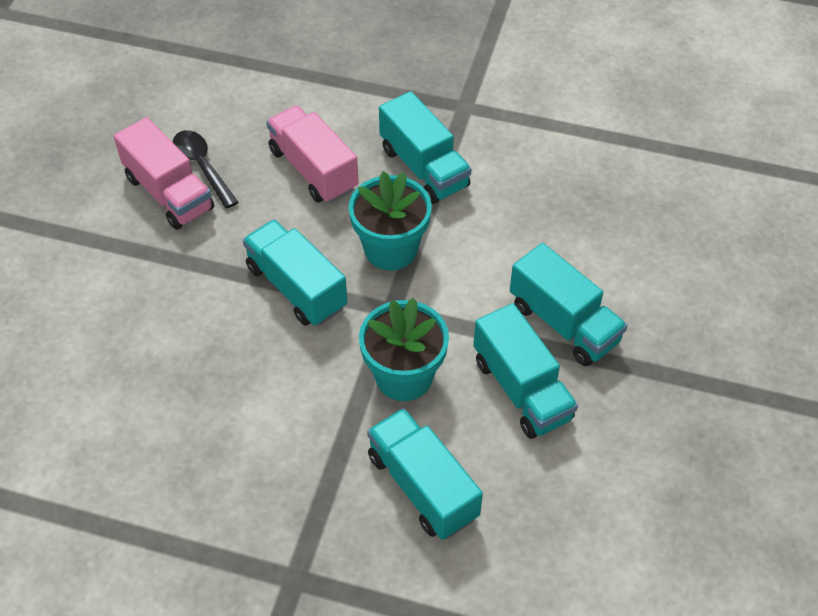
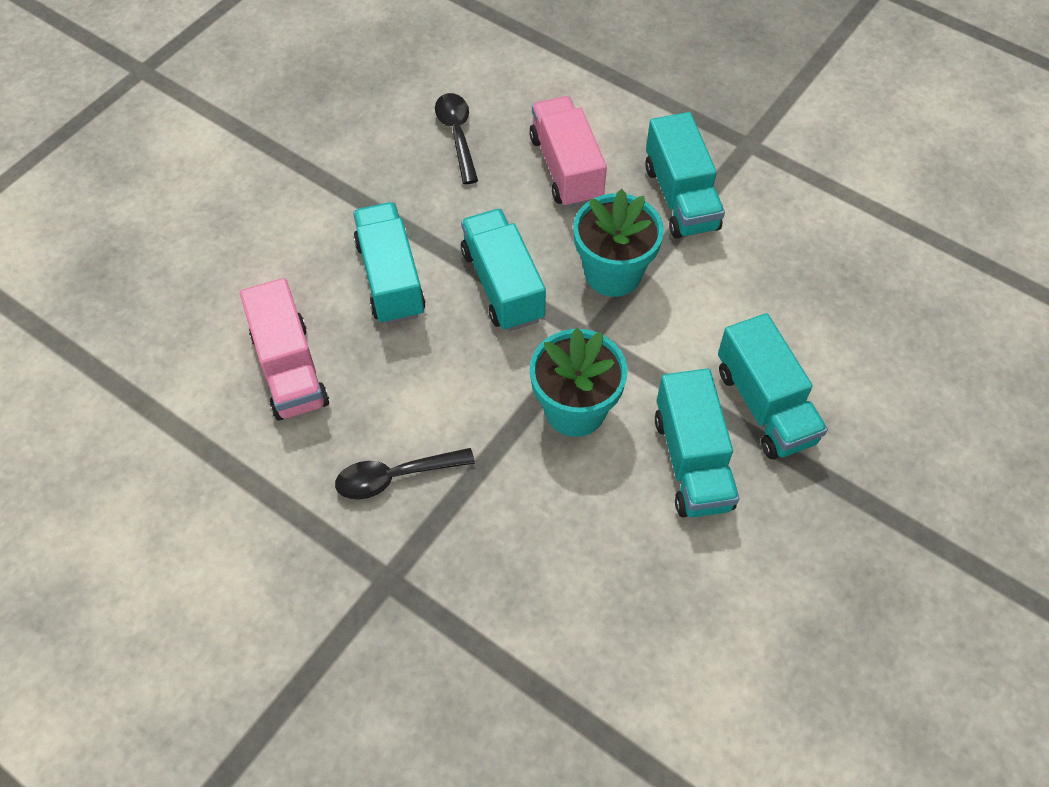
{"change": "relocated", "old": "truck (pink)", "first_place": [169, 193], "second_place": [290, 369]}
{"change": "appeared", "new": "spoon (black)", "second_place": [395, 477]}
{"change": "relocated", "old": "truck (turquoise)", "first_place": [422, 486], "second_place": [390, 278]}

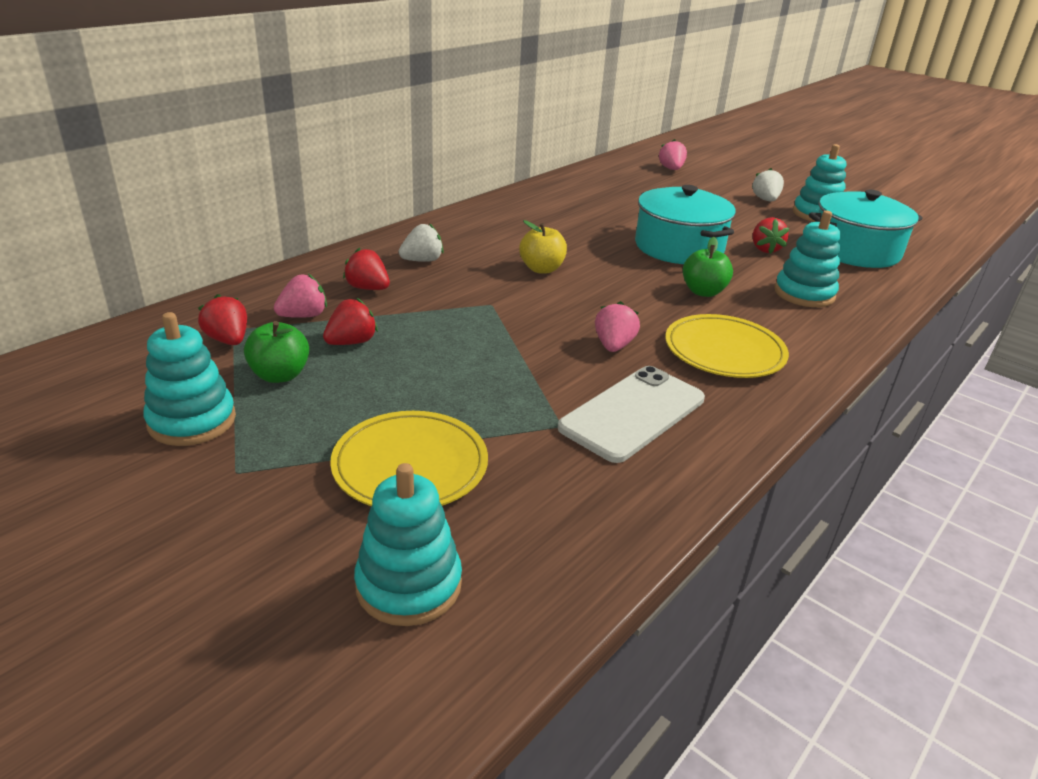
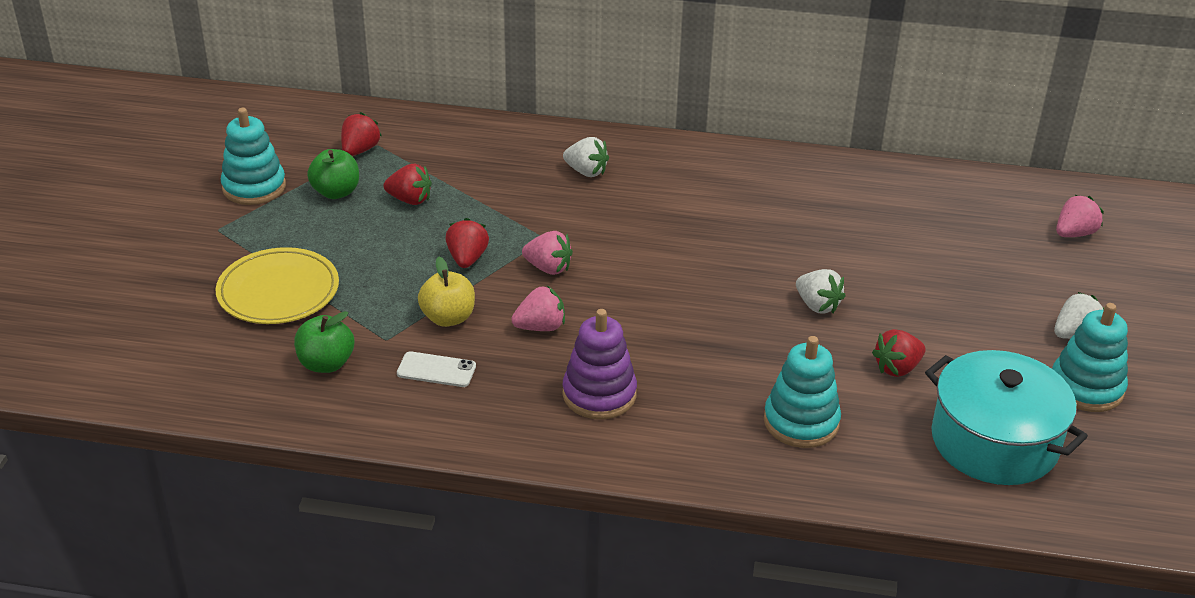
{"change": "relocated", "old": "apple (green)", "first_place": [703, 292], "second_place": [326, 364]}
{"change": "size", "old": "phone (white)", "first_place": [633, 413], "second_place": [436, 370], "factor": 0.51}
{"change": "relocated", "old": "apple (yellow)", "first_place": [542, 269], "second_place": [448, 318]}
{"change": "relocated", "old": "strawberry (red)", "first_place": [368, 288], "second_place": [467, 259]}
{"change": "relocated", "old": "strawberry (pink)", "first_place": [303, 316], "second_place": [548, 268]}
{"change": "exchanged", "old": "plate (yellow)", "new": "stacking toy (purple)", "first_place": [724, 351], "second_place": [599, 394]}
{"change": "exchanged", "old": "pot (turquoise)", "new": "strawberry (white)", "first_place": [679, 247], "second_place": [817, 305]}
{"change": "missing", "old": "stacking toy (turquoise)", "first_place": [409, 585]}

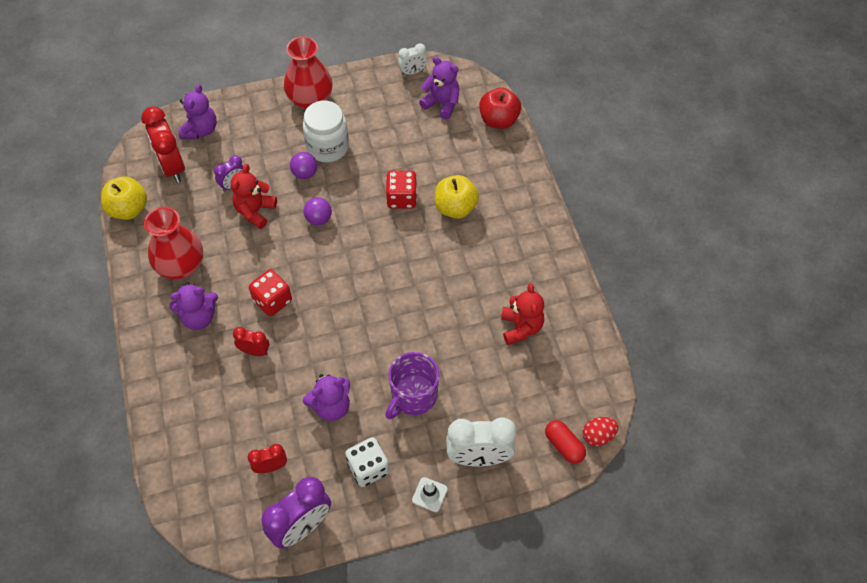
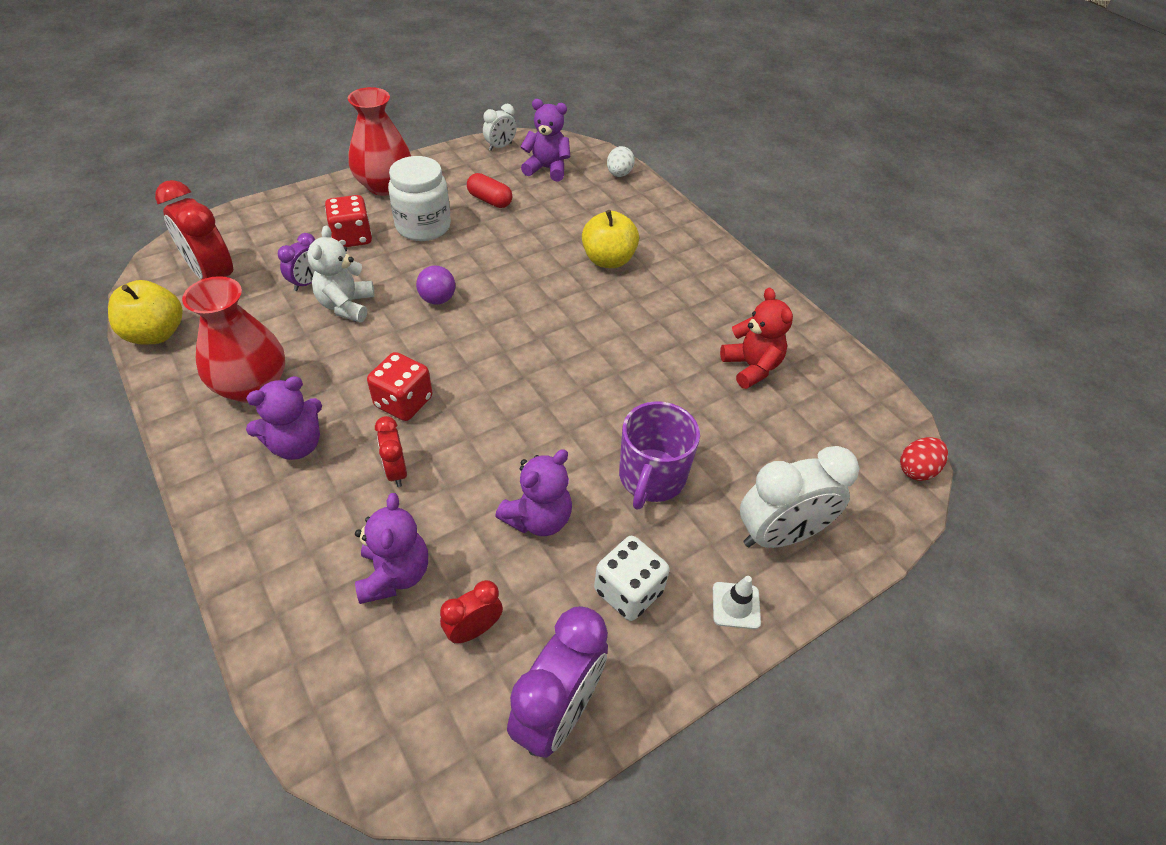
{"change": "colour", "old": "teddy bear (red)", "new": "teddy bear (white)", "first_place": [255, 211], "second_place": [346, 306]}
{"change": "relocated", "old": "dice (red)", "first_place": [401, 198], "second_place": [352, 237]}
{"change": "relocated", "old": "teddy bear (purple)", "first_place": [200, 130], "second_place": [395, 574]}
{"change": "spun", "old": "clock (red)", "first_place": [254, 351], "second_place": [396, 471], "degrees": -105}
{"change": "relocated", "old": "capsule (red)", "first_place": [564, 445], "second_place": [490, 200]}
{"change": "exchanged", "old": "apple (red)", "new": "egg (white)", "first_place": [498, 120], "second_place": [619, 174]}
{"change": "missing", "old": "ball (purple)", "first_place": [305, 173]}

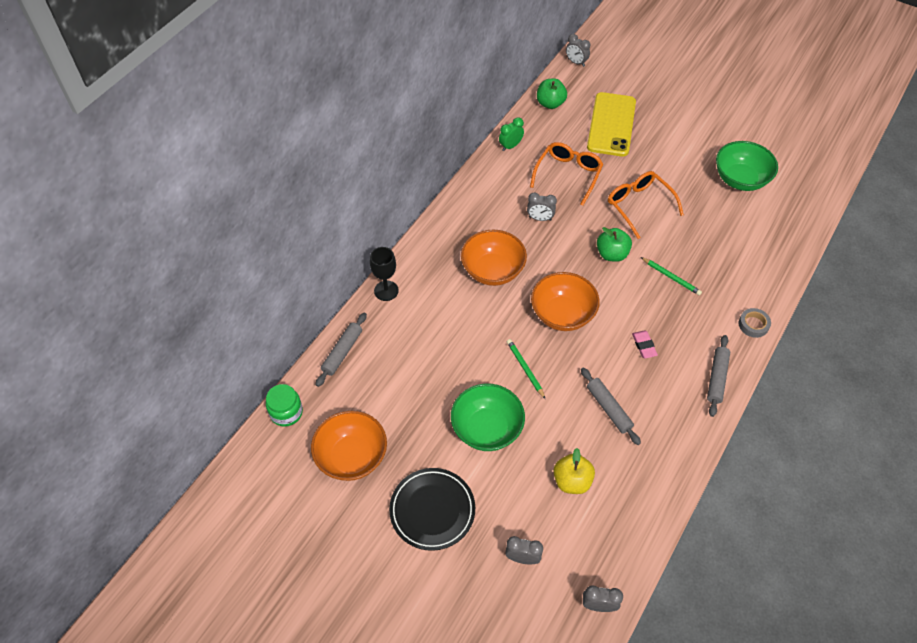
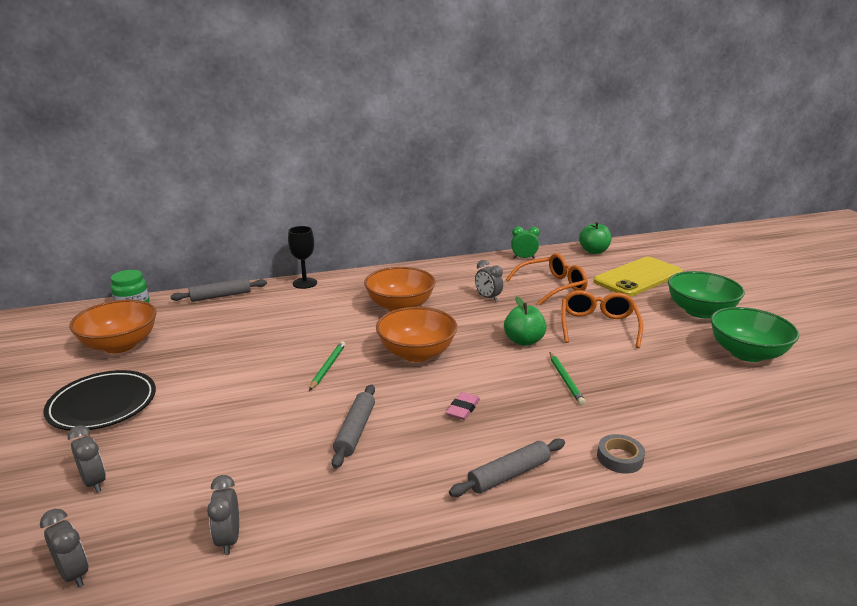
{"change": "relocated", "old": "clock (grey)", "first_place": [576, 62], "second_place": [228, 539]}
{"change": "relocated", "old": "bowl (green)", "first_place": [487, 429], "second_place": [700, 311]}
{"change": "missing", "old": "apple (yellow)", "first_place": [572, 481]}

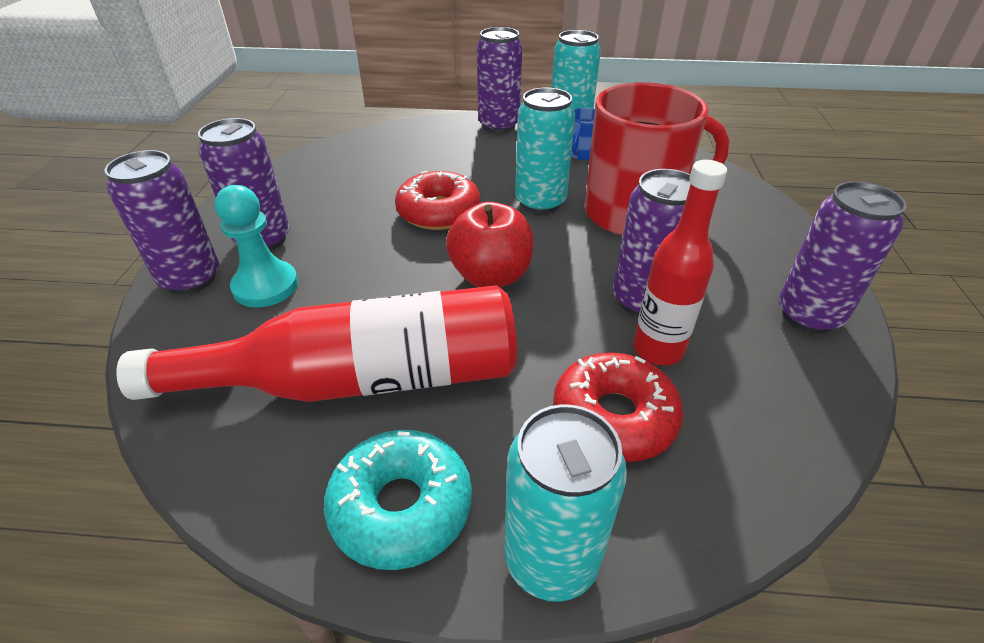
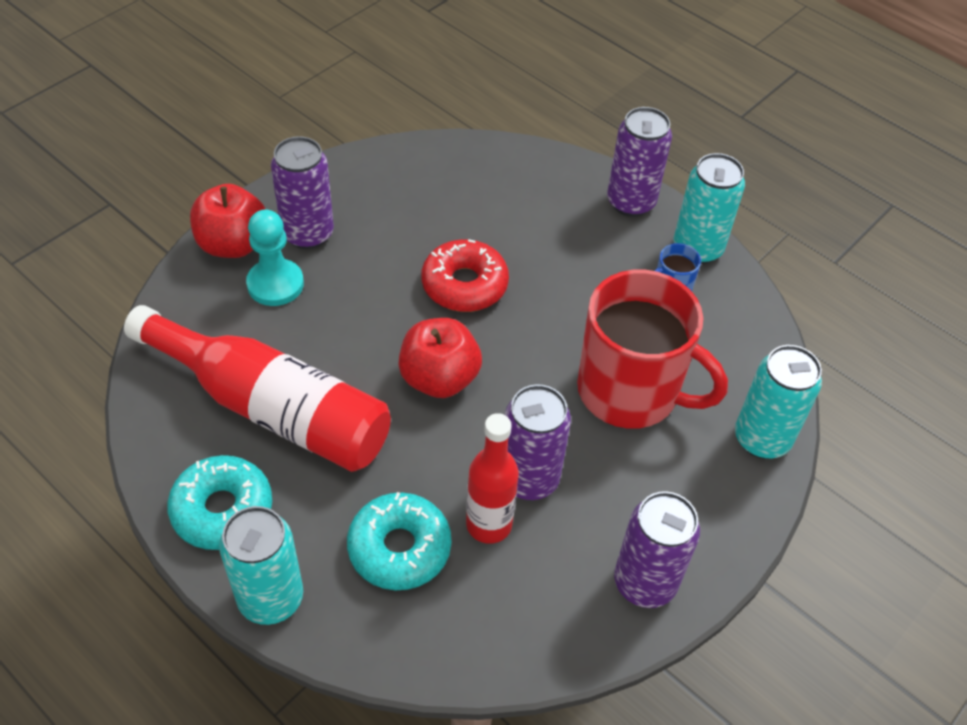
{"change": "exchanged", "old": "can (purple)", "new": "apple (red)", "first_place": [191, 278], "second_place": [233, 244]}
{"change": "colour", "old": "donut (red)", "new": "donut (turquoise)", "first_place": [614, 417], "second_place": [399, 548]}
{"change": "relocated", "old": "can (turquoise)", "first_place": [540, 202], "second_place": [762, 439]}

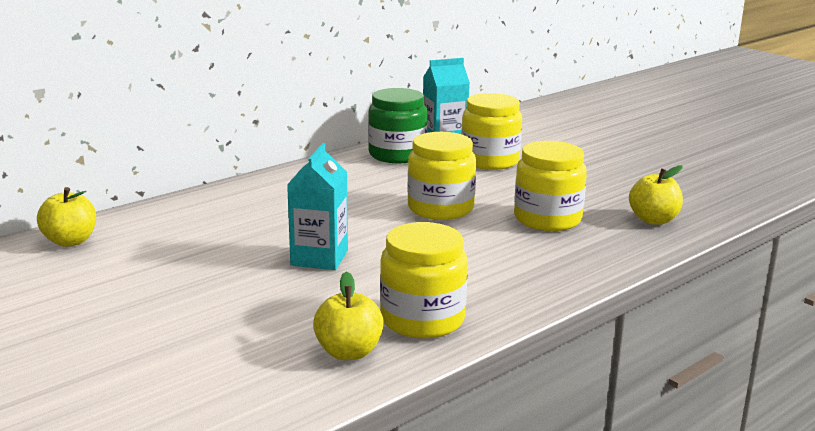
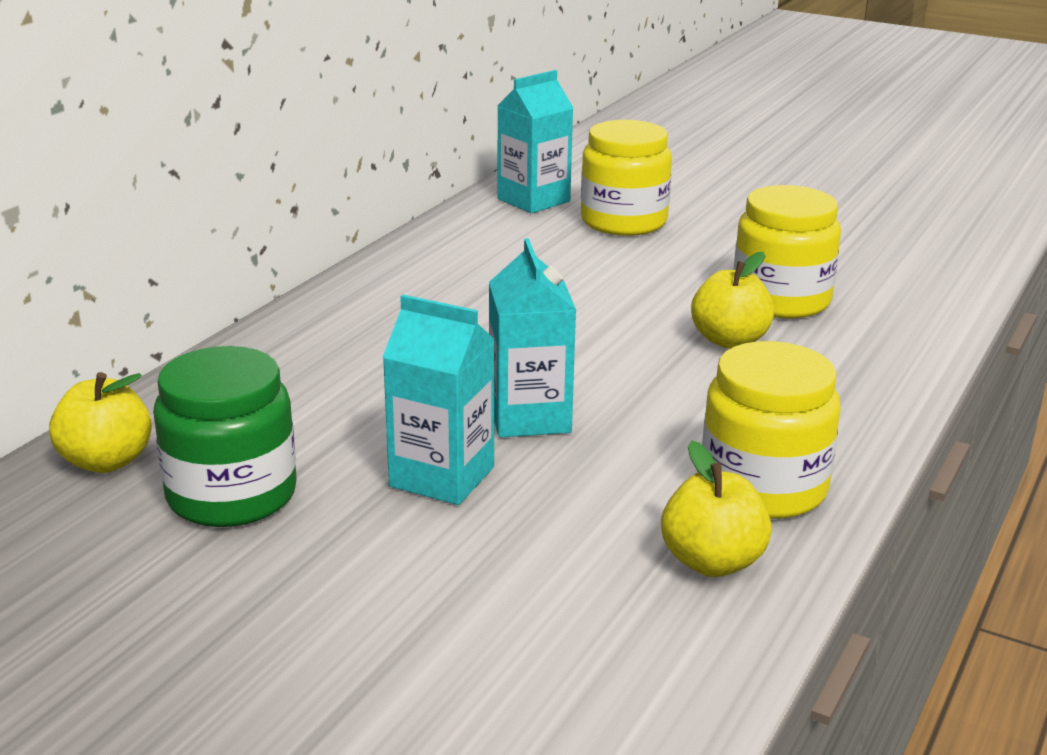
{"change": "relocated", "old": "jar (green)", "first_place": [397, 155], "second_place": [232, 495]}
{"change": "appeared", "new": "carton (turquoise)", "second_place": [442, 477]}
{"change": "relocated", "old": "apple (yellow)", "first_place": [653, 220], "second_place": [729, 340]}
{"change": "missing", "old": "jar (yellow)", "first_place": [440, 208]}

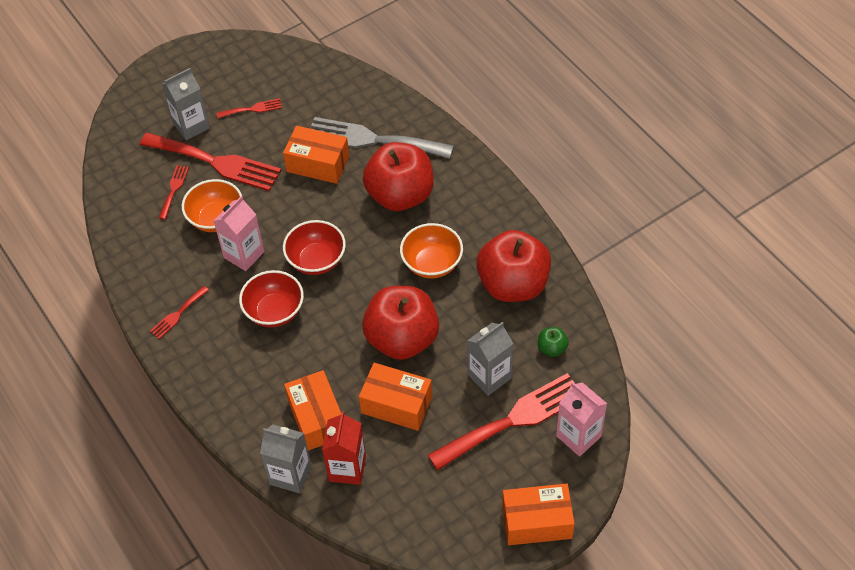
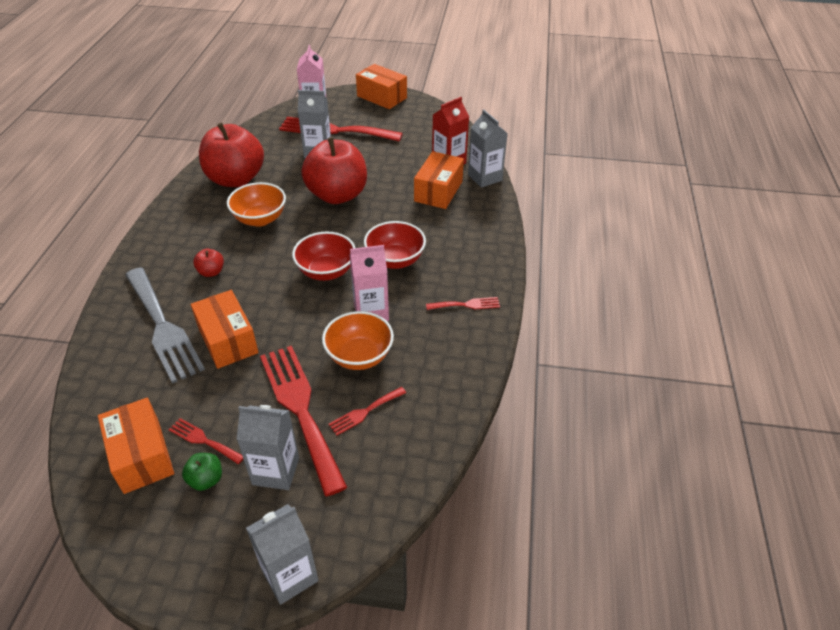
{"change": "relocated", "old": "box (orange)", "first_place": [396, 404], "second_place": [141, 456]}
{"change": "relocated", "old": "apple (green)", "first_place": [552, 348], "second_place": [206, 479]}
{"change": "size", "old": "apple (red)", "first_place": [400, 195], "second_place": [211, 272], "factor": 0.4}
{"change": "appeared", "new": "carton (grey)", "second_place": [290, 575]}

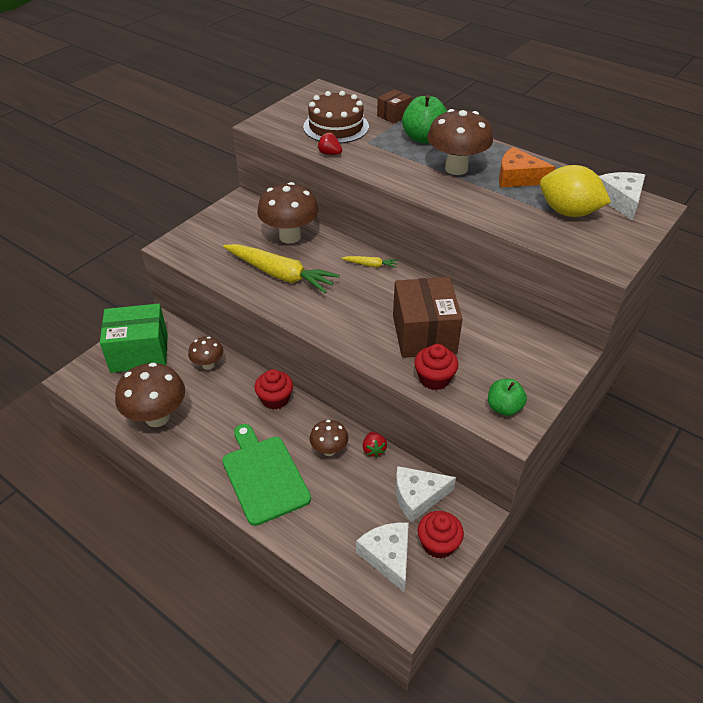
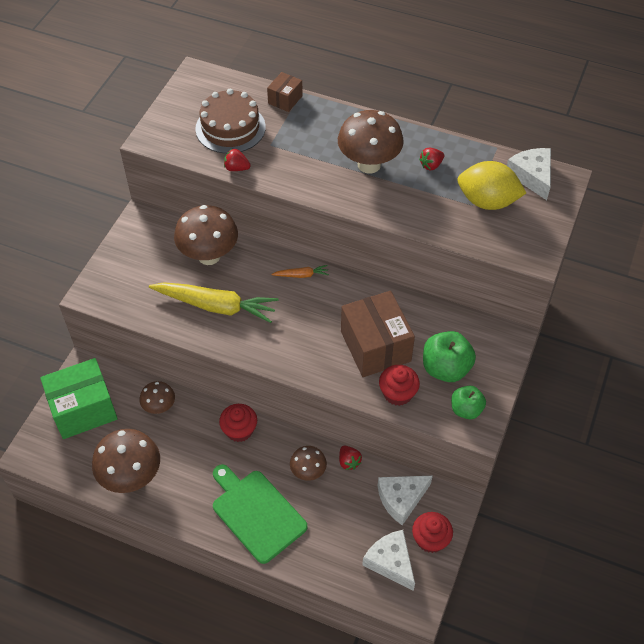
{"change": "colour", "old": "carrot (yellow)", "new": "carrot (orange)", "first_place": [370, 265], "second_place": [301, 275]}
{"change": "exchanged", "old": "cheese (orange)", "new": "strawberry (red)", "first_place": [518, 177], "second_place": [431, 165]}
{"change": "relocated", "old": "apple (green)", "first_place": [424, 138], "second_place": [446, 368]}

